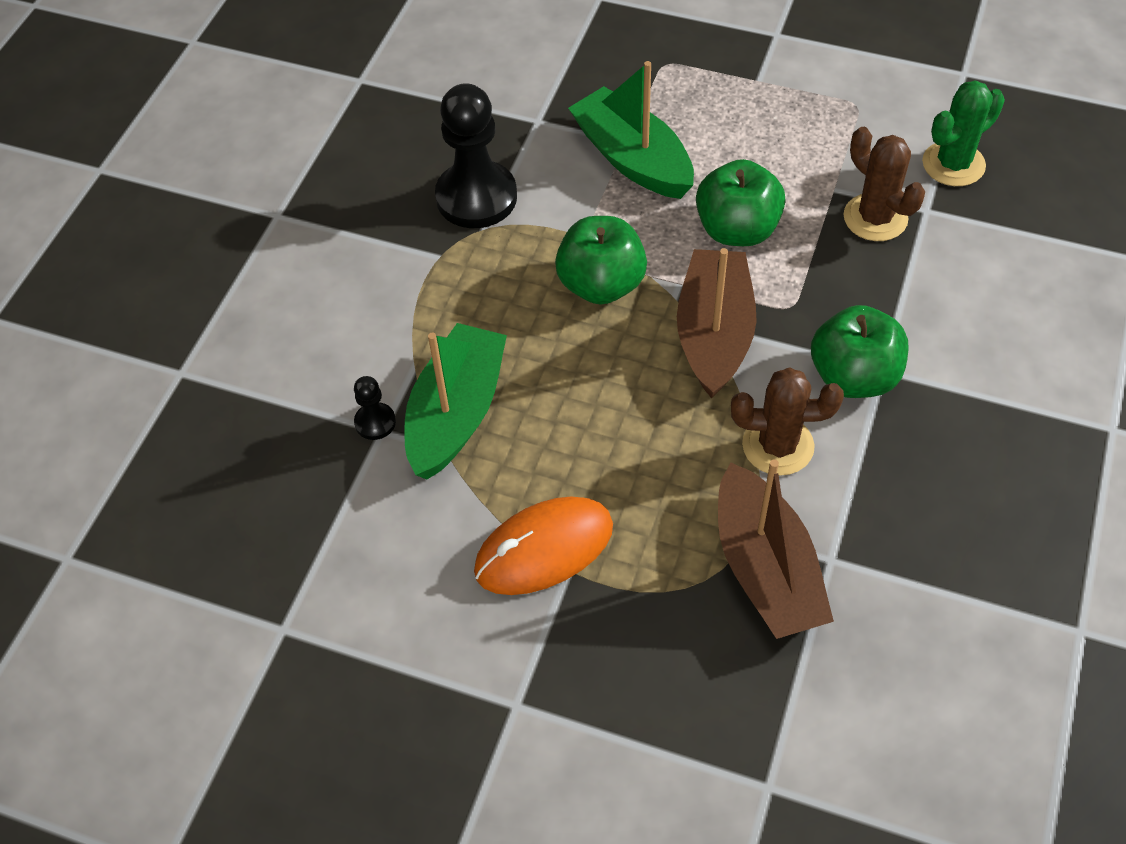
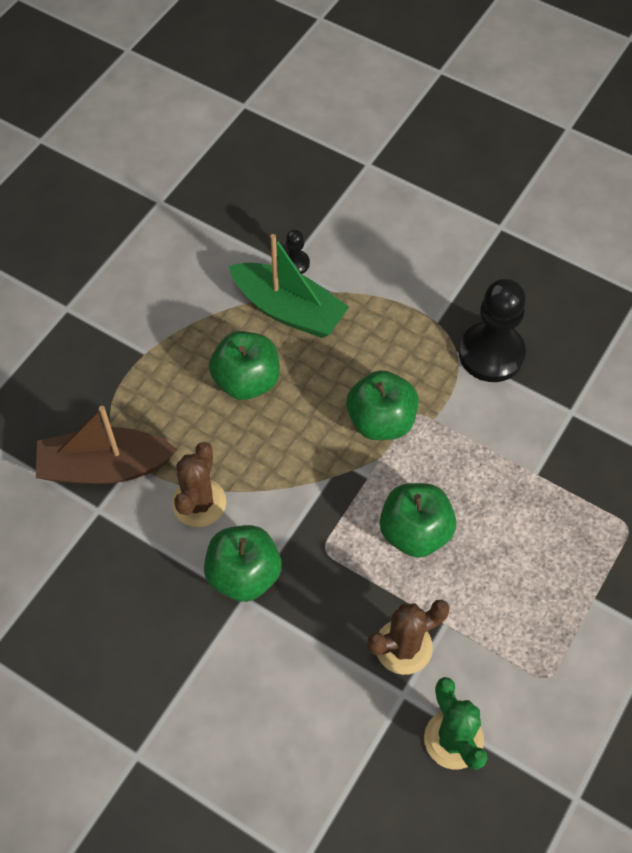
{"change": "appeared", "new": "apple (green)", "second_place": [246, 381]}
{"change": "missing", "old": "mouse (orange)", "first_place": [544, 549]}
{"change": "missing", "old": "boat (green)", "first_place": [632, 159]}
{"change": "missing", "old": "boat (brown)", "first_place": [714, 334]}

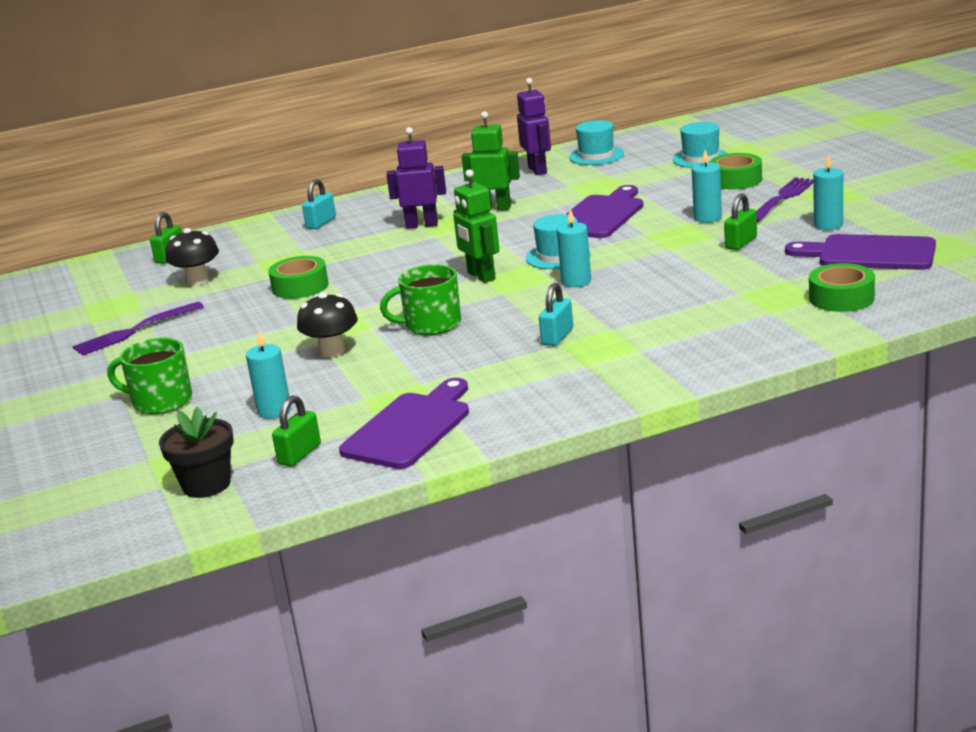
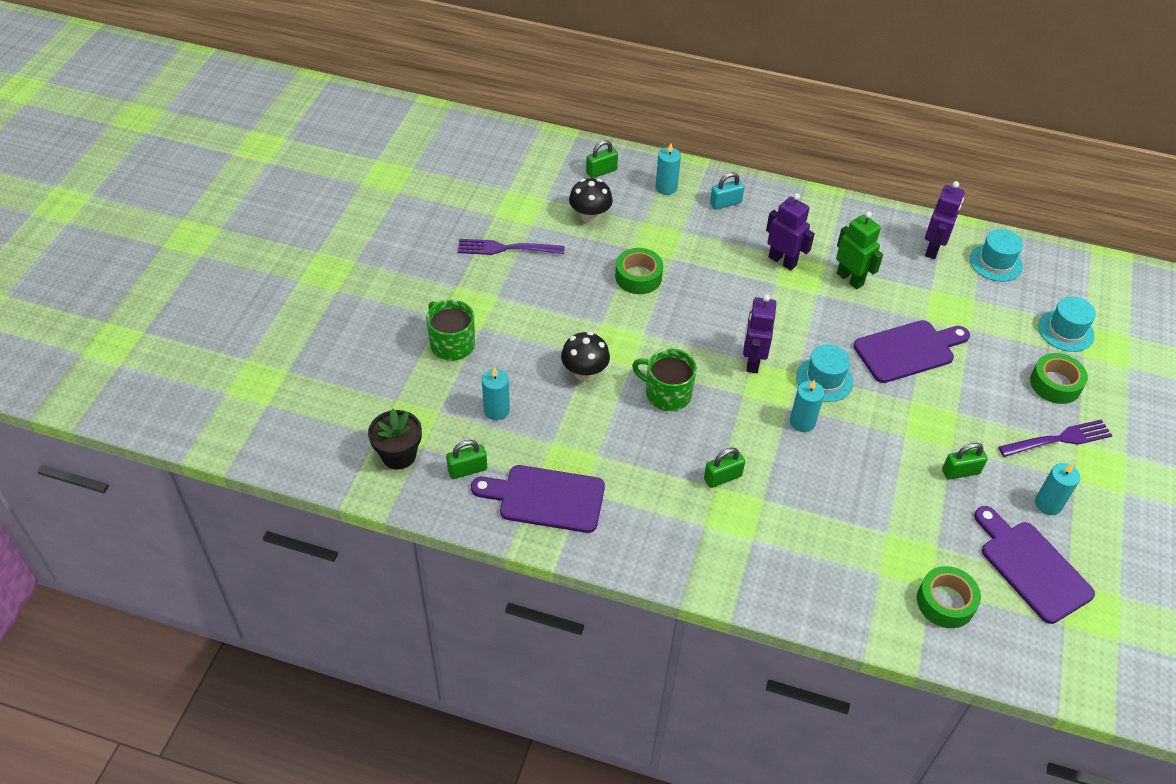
{"change": "spun", "old": "cutting board (purple)", "first_place": [410, 428], "second_place": [545, 498], "degrees": -150}
{"change": "relocated", "old": "candle (turquoise)", "first_place": [707, 218], "second_place": [666, 187]}
{"change": "colour", "old": "padlock (turquoise)", "new": "padlock (green)", "first_place": [557, 336], "second_place": [722, 477]}
{"change": "colour", "old": "robot (green)", "new": "robot (purple)", "first_place": [481, 276], "second_place": [752, 361]}

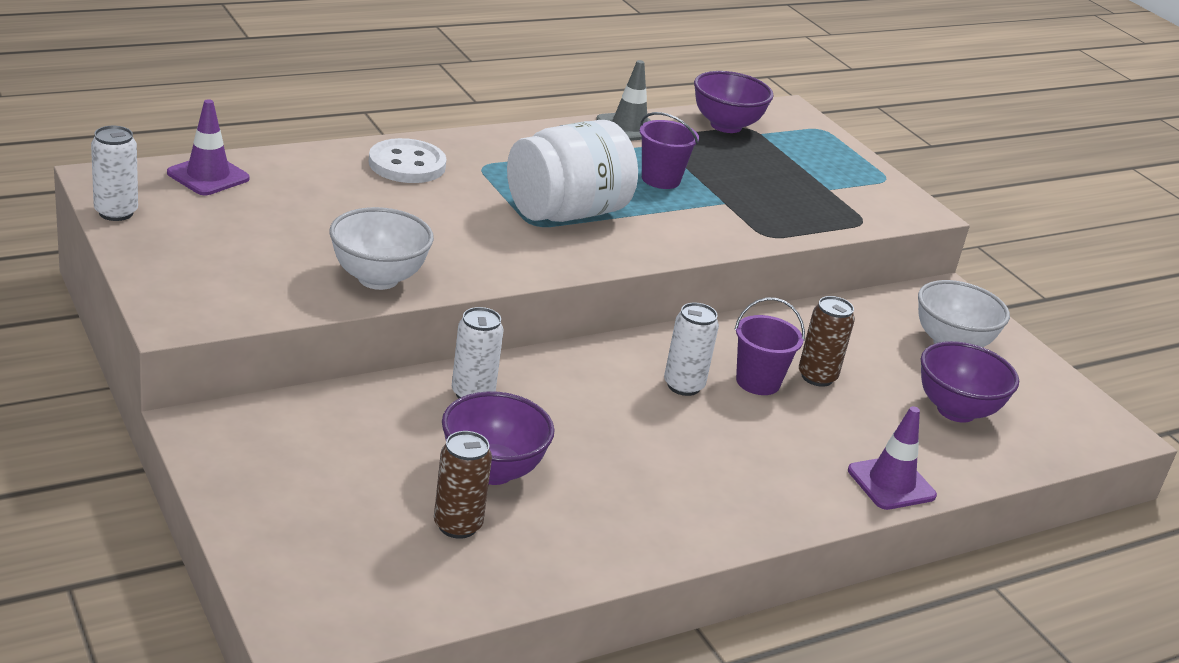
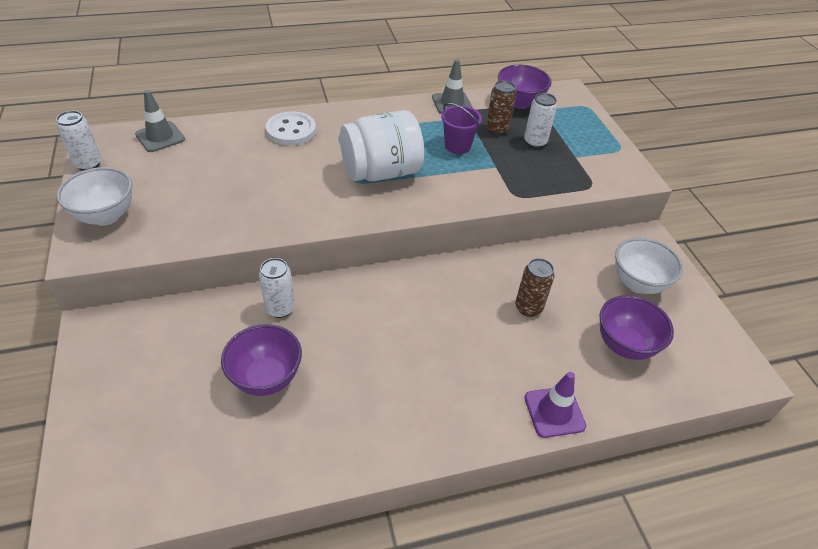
{"change": "relocated", "old": "bowl (white)", "first_place": [378, 278], "second_place": [106, 216]}
{"change": "colour", "old": "traffic cone (purple)", "new": "traffic cone (grey)", "first_place": [208, 176], "second_place": [160, 137]}
{"change": "relocated", "old": "can (brown)", "first_place": [457, 525], "second_place": [497, 129]}
{"change": "relocated", "old": "can (white)", "first_place": [683, 386], "second_place": [535, 142]}
{"change": "missing", "old": "bucket (purple)", "first_place": [758, 382]}

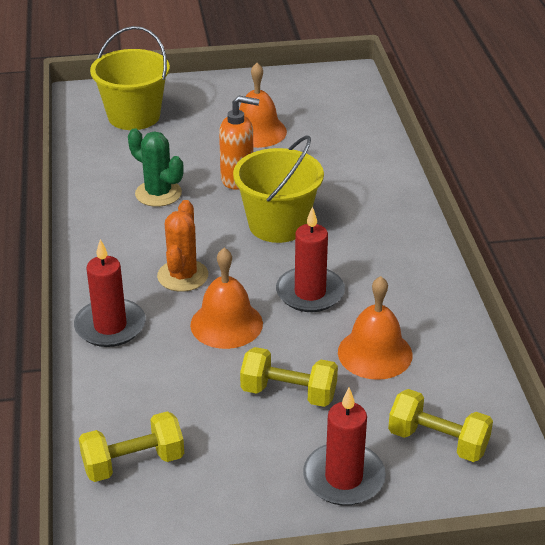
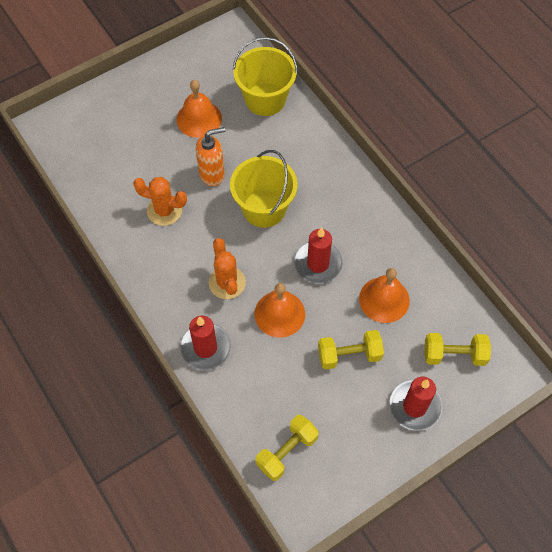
{"change": "colour", "old": "cactus (green)", "new": "cactus (orange)", "first_place": [158, 193], "second_place": [164, 210]}
{"change": "relocated", "old": "bucket (yellow)", "first_place": [134, 116], "second_place": [265, 99]}

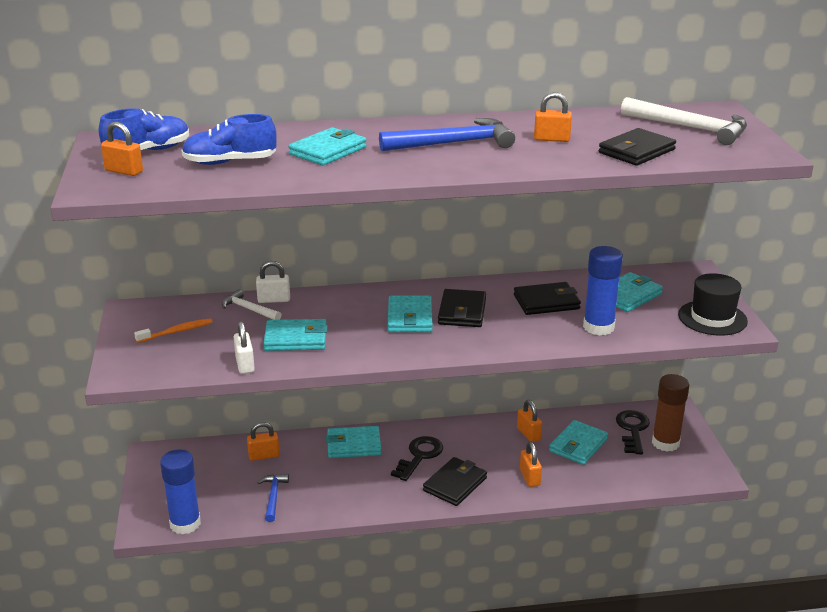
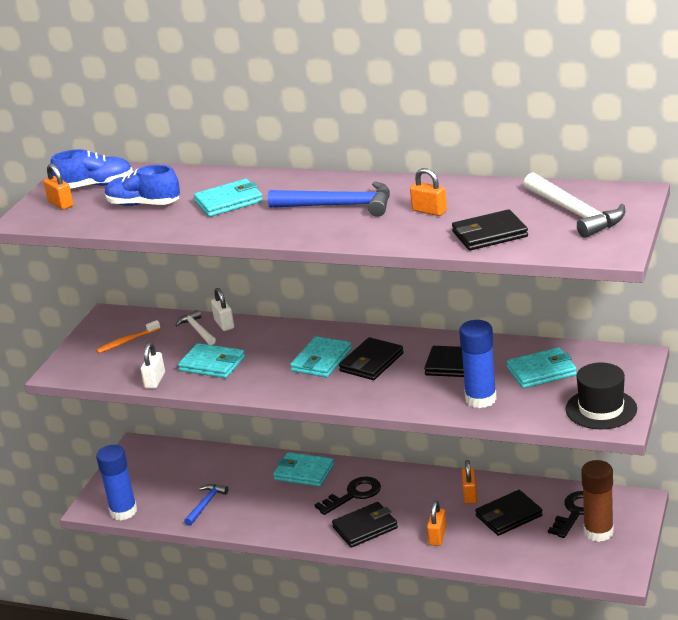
{"change": "spun", "old": "toothbrush (orange)", "first_place": [176, 332], "second_place": [127, 341], "degrees": 150}
{"change": "spun", "old": "padlock (white)", "first_place": [274, 300], "second_place": [224, 324], "degrees": 45}
{"change": "colour", "old": "wallet (turquoise)", "new": "wallet (black)", "first_place": [578, 445], "second_place": [508, 516]}
{"change": "missing", "old": "padlock (orange)", "first_place": [264, 456]}

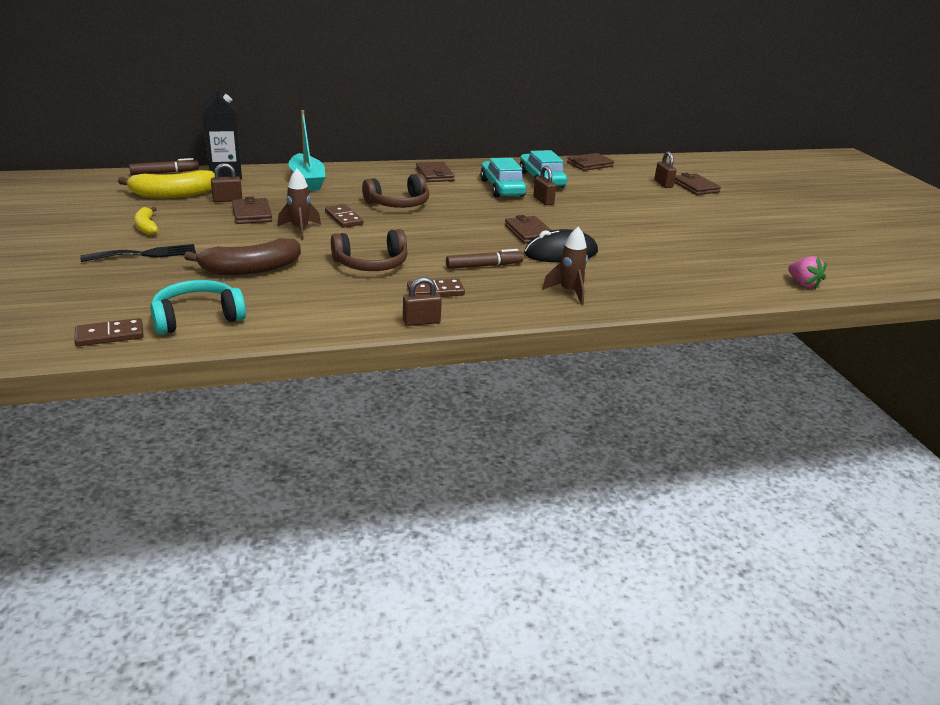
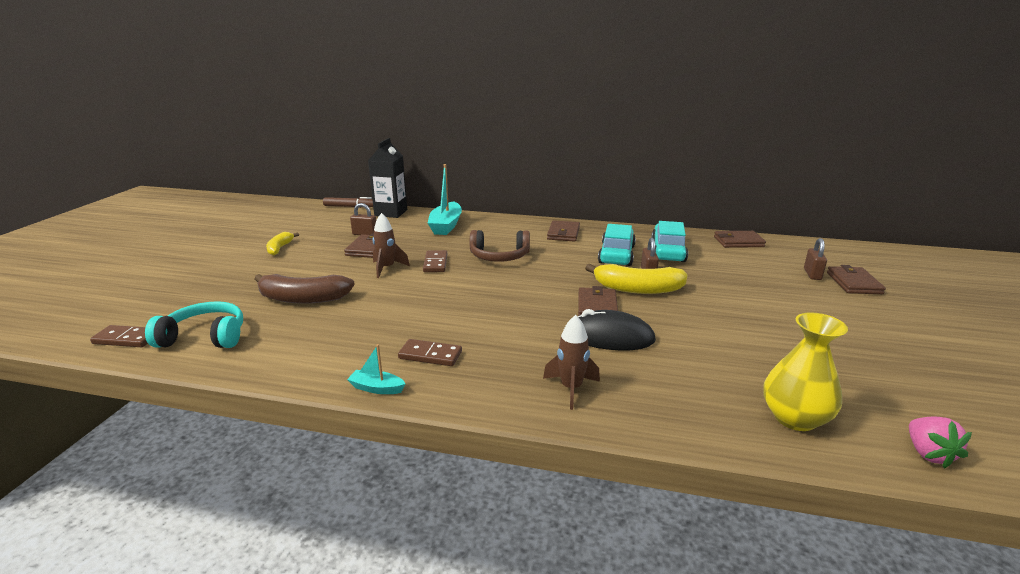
{"change": "exchanged", "old": "padlock (brown)", "new": "boat (turquoise)", "first_place": [421, 322], "second_place": [377, 388]}
{"change": "relocated", "old": "banana (yellow)", "first_place": [173, 194], "second_place": [637, 289]}
{"change": "appeared", "new": "vase (yellow)", "second_place": [794, 418]}
{"change": "missing", "old": "fork (black)", "first_place": [145, 254]}
{"change": "missing", "old": "headphones (brown)", "first_place": [371, 264]}
{"change": "missing", "old": "marker (brown)", "first_place": [484, 266]}

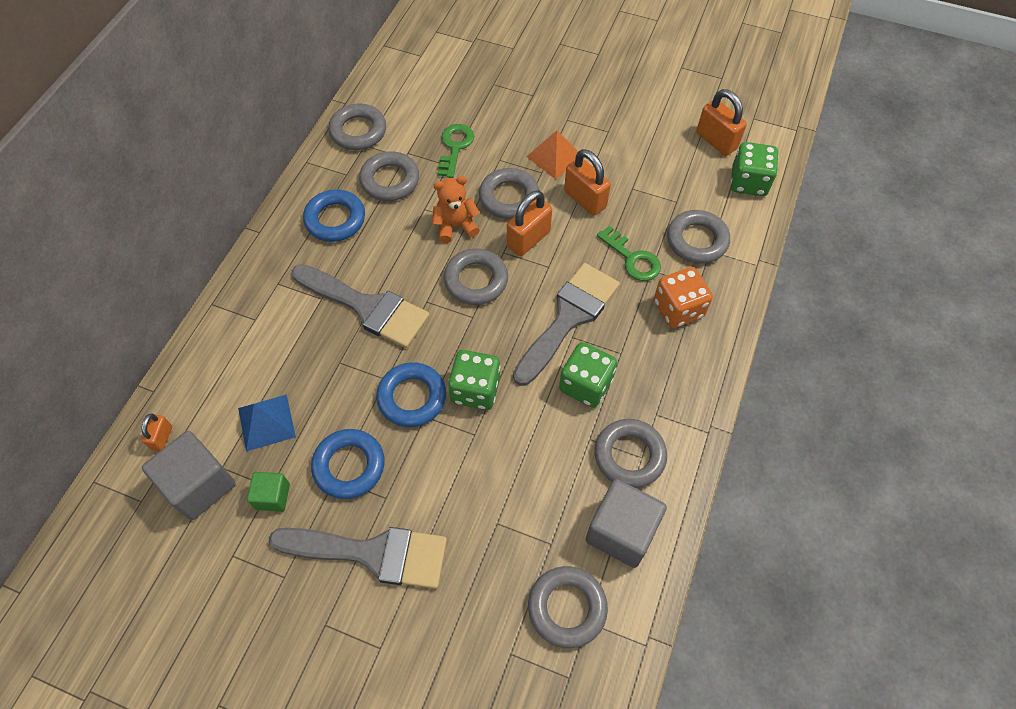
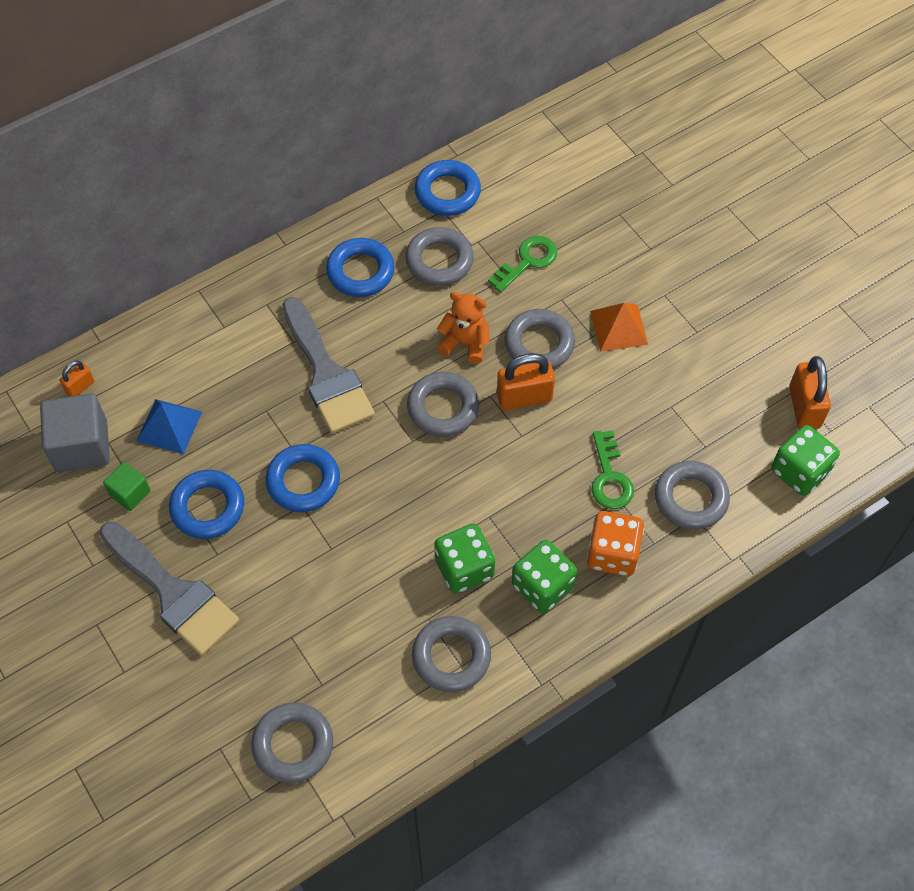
{"change": "colour", "old": "ring (grey)", "new": "ring (blue)", "first_place": [358, 131], "second_place": [447, 192]}
{"change": "relocated", "old": "dice (green)", "first_place": [475, 390], "second_place": [542, 586]}
{"change": "missing", "old": "brush (grey)", "first_place": [568, 318]}
{"change": "missing", "old": "padlock (orange)", "first_place": [585, 199]}
{"change": "missing", "old": "cube (grey)", "first_place": [621, 531]}

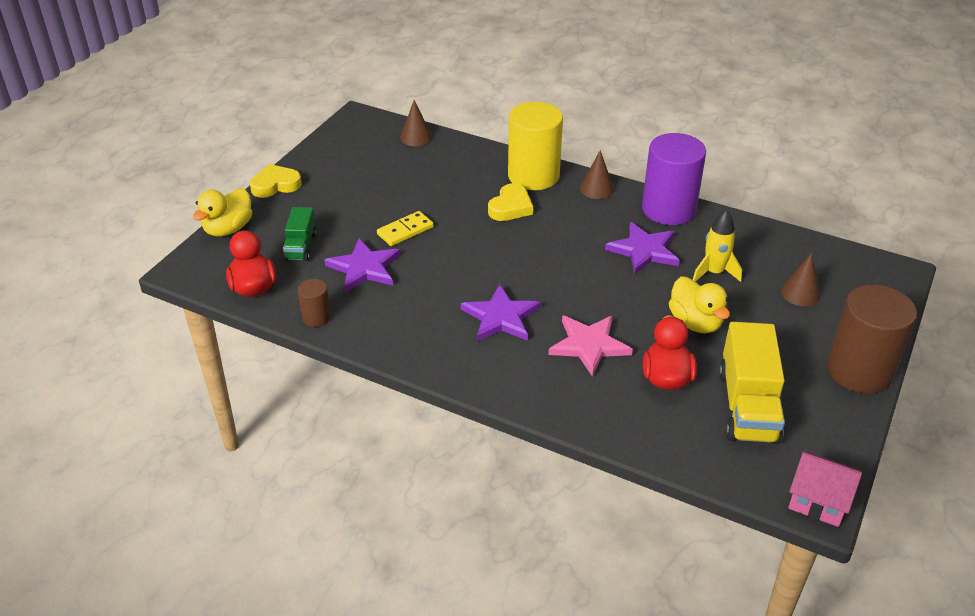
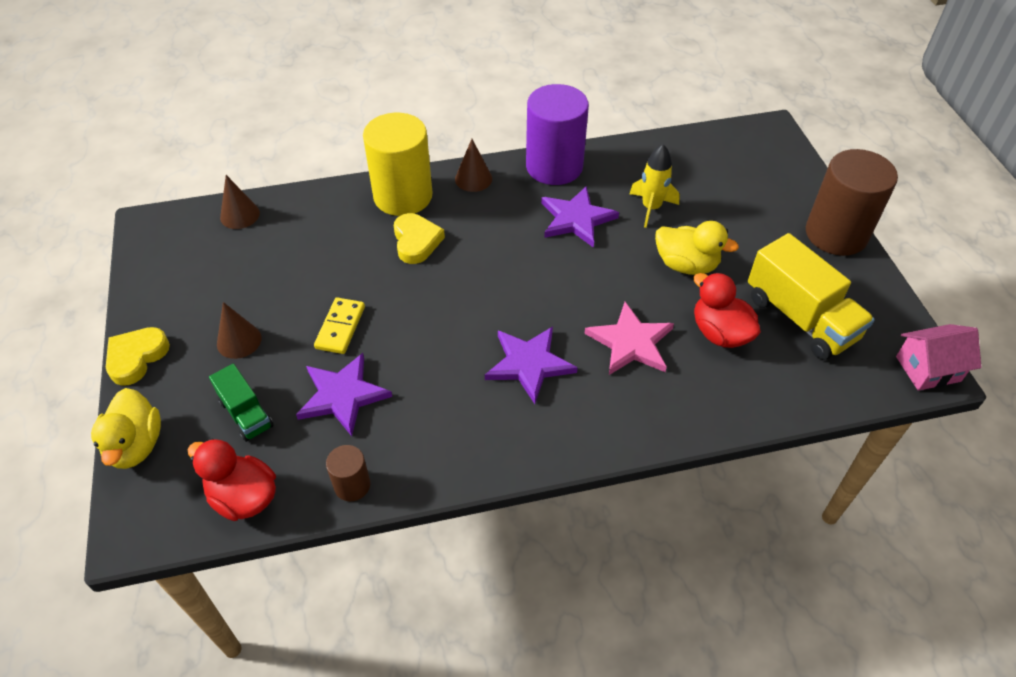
{"change": "relocated", "old": "cone (brown)", "first_place": [800, 293], "second_place": [239, 341]}

